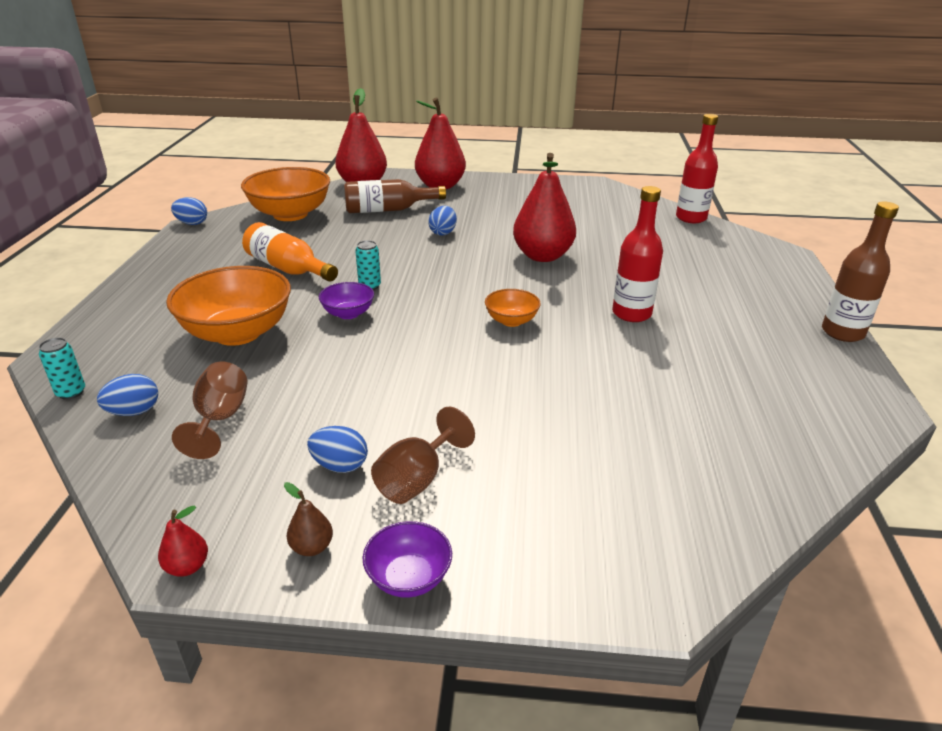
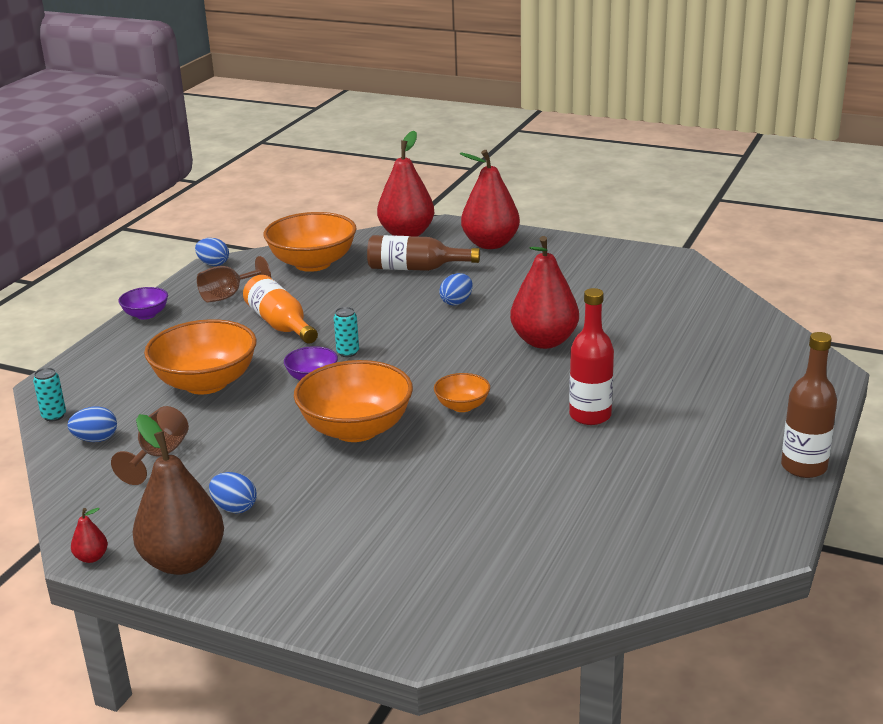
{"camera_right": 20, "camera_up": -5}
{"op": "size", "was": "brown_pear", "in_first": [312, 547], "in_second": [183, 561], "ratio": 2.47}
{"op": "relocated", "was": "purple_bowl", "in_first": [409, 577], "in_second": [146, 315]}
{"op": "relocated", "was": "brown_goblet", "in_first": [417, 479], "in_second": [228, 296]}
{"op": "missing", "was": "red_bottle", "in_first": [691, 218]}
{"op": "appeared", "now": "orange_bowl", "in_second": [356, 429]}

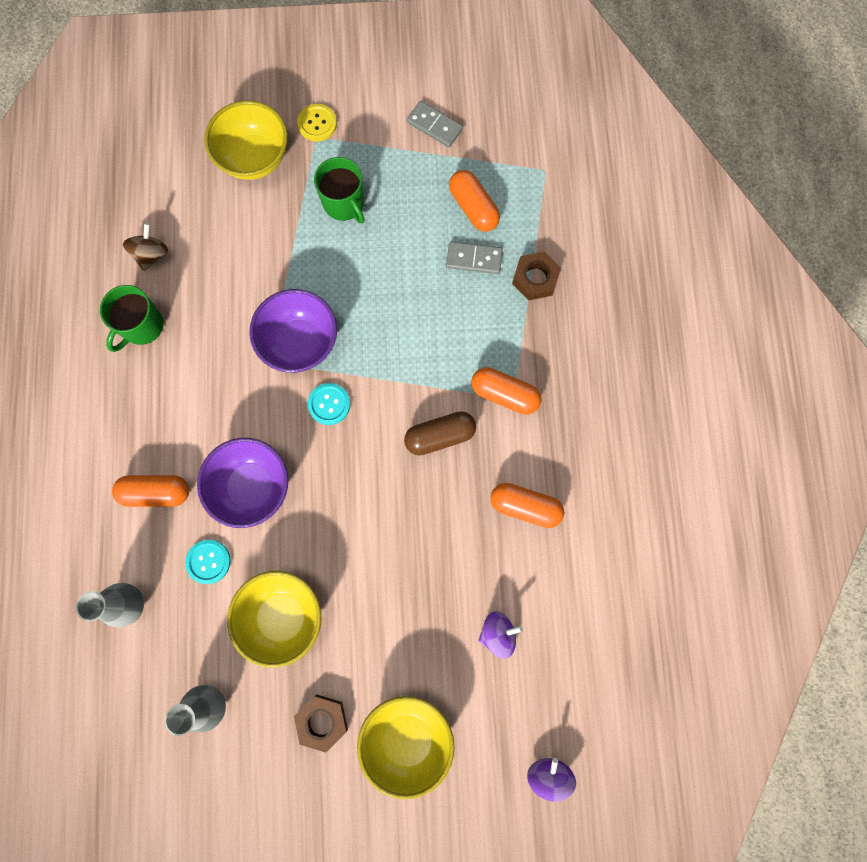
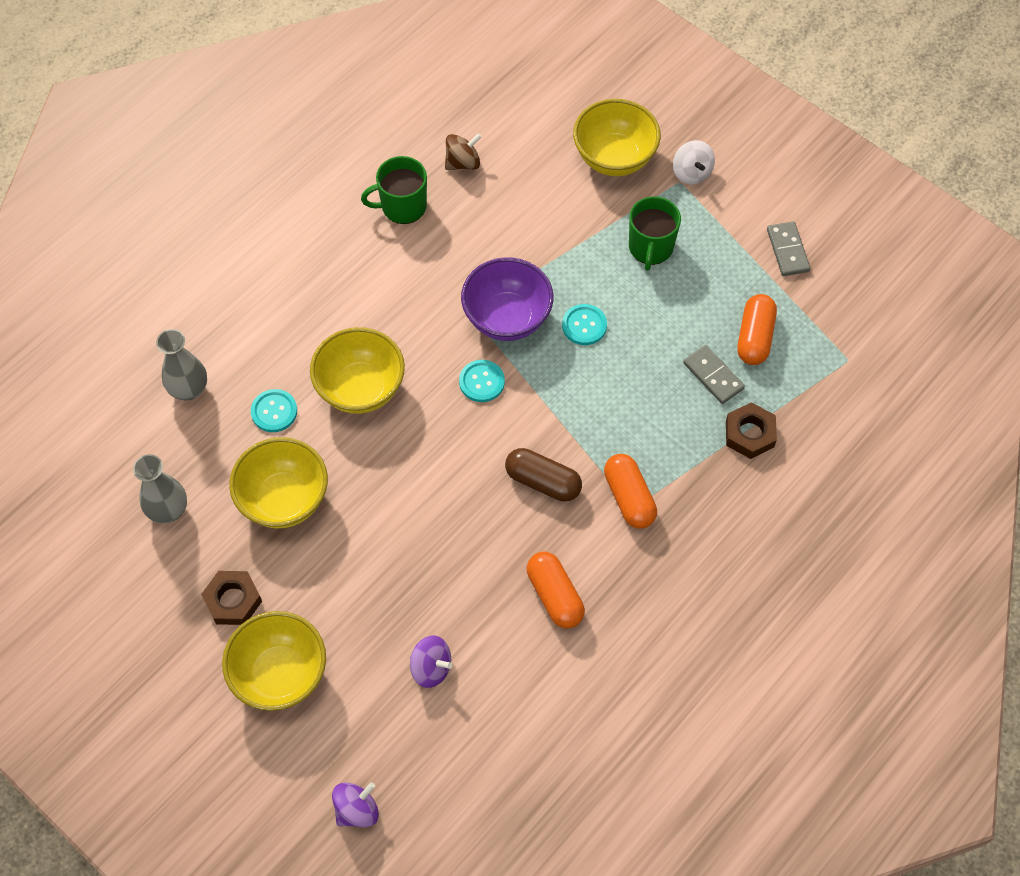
{"camera_right": 45, "camera_up": -15}
{"op": "missing", "was": "orange_capsule", "in_first": [156, 492]}
{"op": "colour", "was": "purple_bowl", "now": "yellow_bowl", "in_first": [252, 487], "in_second": [360, 389]}
{"op": "exchanged", "was": "yellow_button", "now": "white_spinning_top", "in_first": [317, 123], "in_second": [691, 173]}
{"op": "appeared", "now": "turquoise_button", "in_second": [584, 325]}

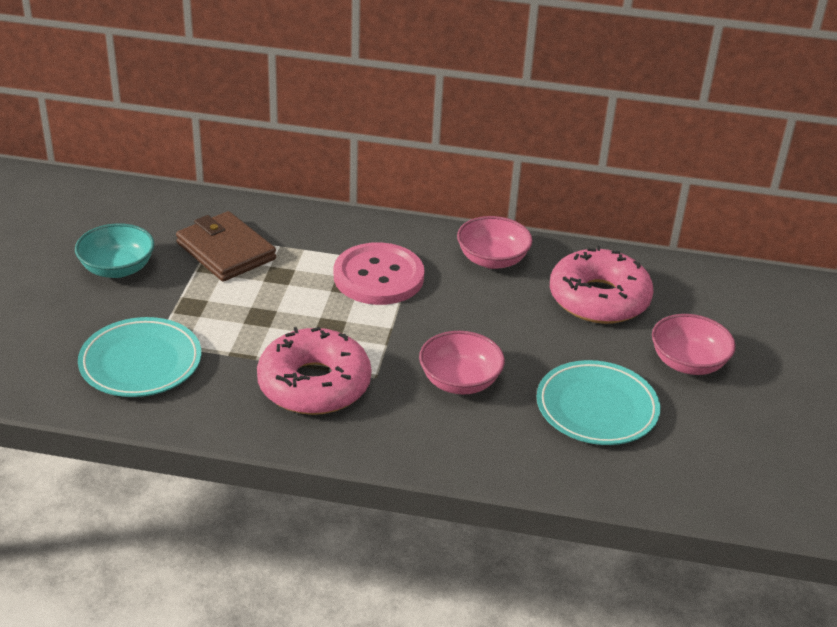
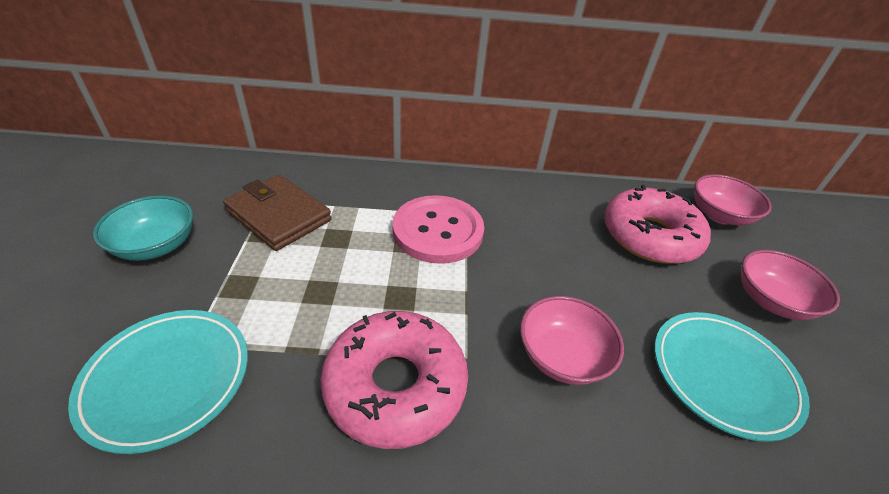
{"camera_right": -10, "camera_up": 5}
{"op": "relocated", "was": "pink_bowl", "in_first": [492, 260], "in_second": [719, 215]}

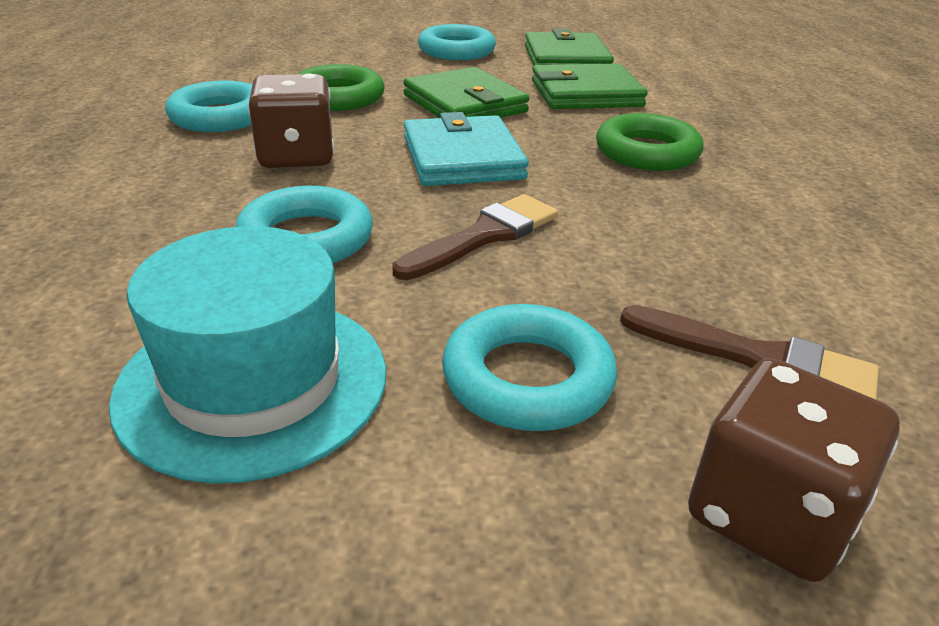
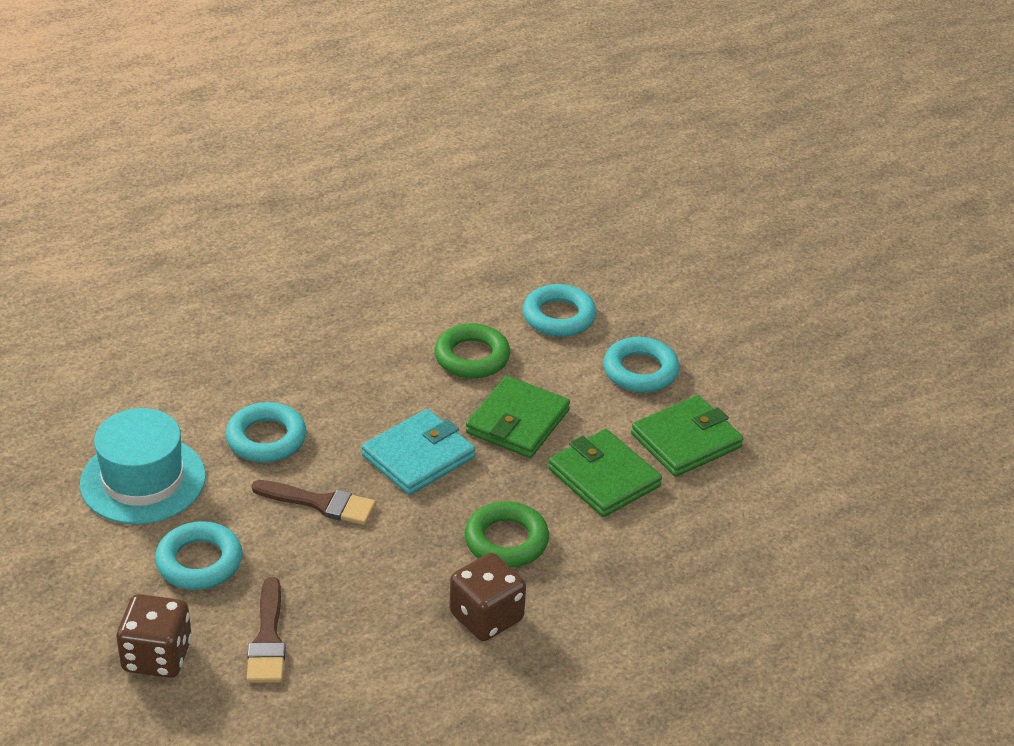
{"camera_right": 60, "camera_up": 5}
{"op": "relocated", "was": "turquoise_ring", "in_first": [220, 116], "in_second": [559, 316]}
{"op": "relocated", "was": "brown_dice", "in_first": [296, 156], "in_second": [486, 617]}

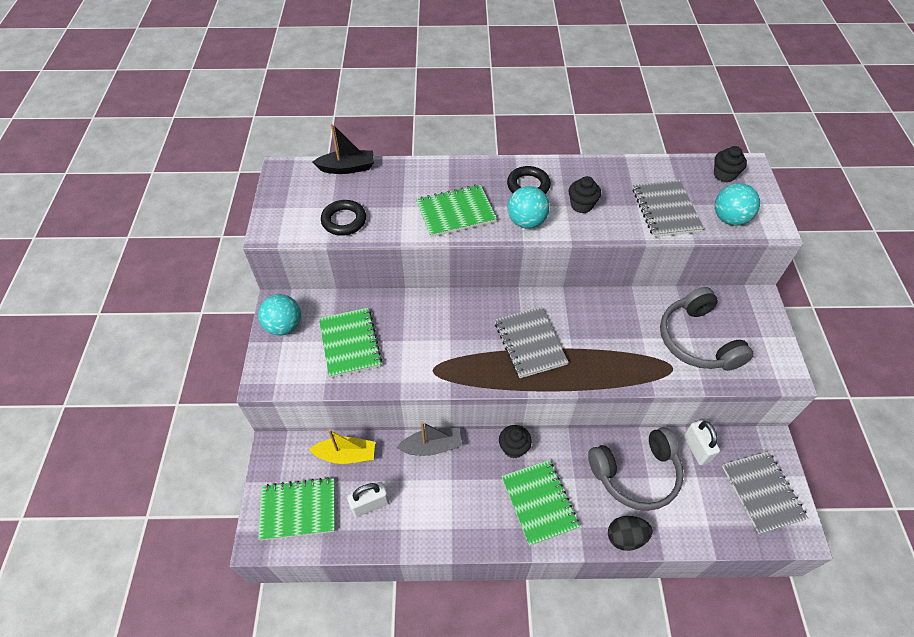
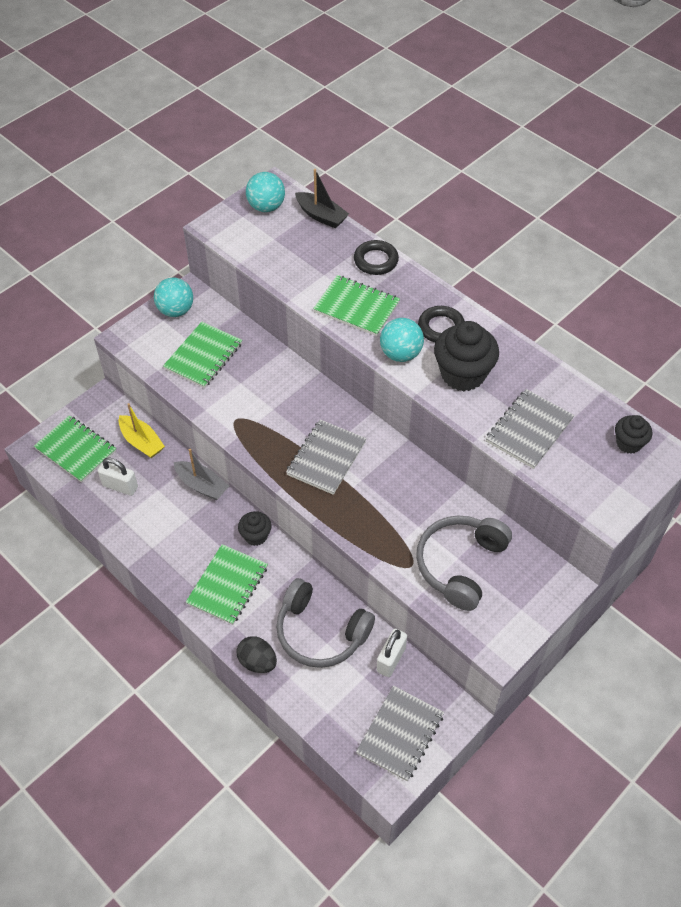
{"camera_right": 45, "camera_up": 0}
{"op": "relocated", "was": "black_ring", "in_first": [344, 220], "in_second": [376, 260]}
{"op": "size", "was": "black_cupcake", "in_first": [581, 205], "in_second": [463, 374], "ratio": 1.82}
{"op": "relocated", "was": "turquoise_ball", "in_first": [729, 219], "in_second": [266, 207]}

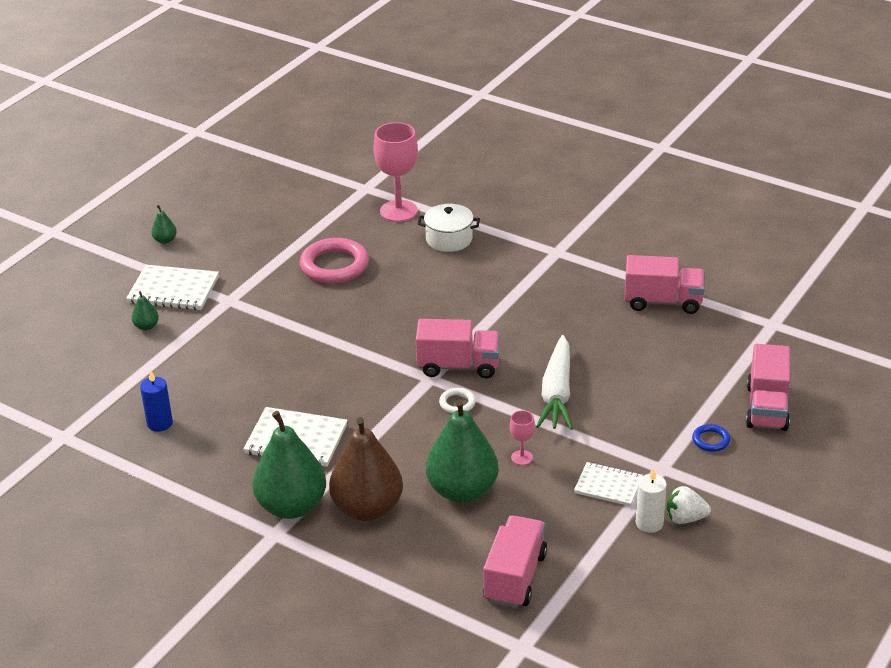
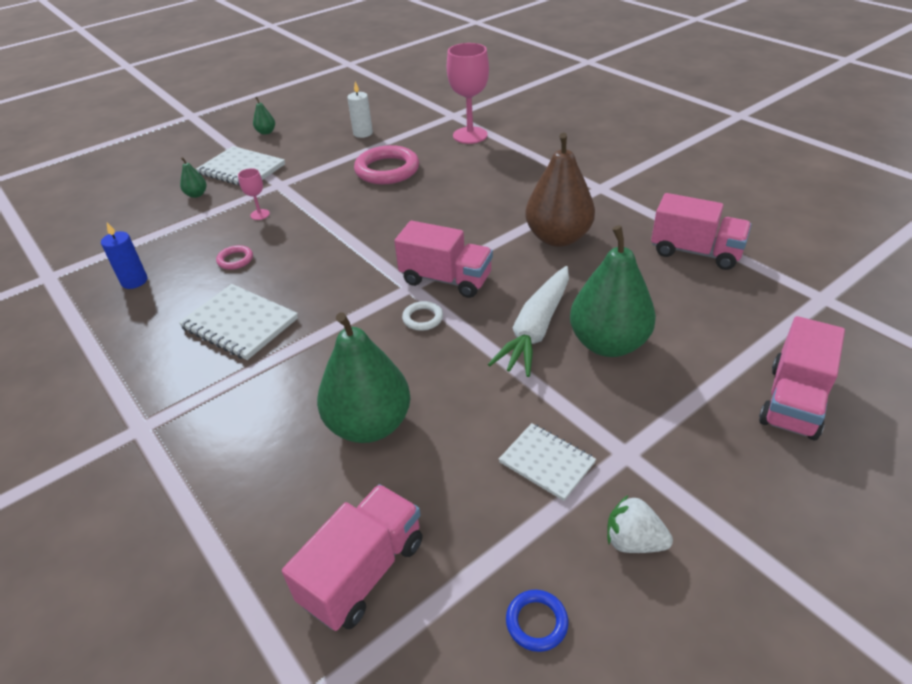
{"camera_right": 20, "camera_up": 5}
{"op": "relocated", "was": "green_pear", "in_first": [292, 506], "in_second": [608, 343]}
{"op": "relocated", "was": "brown_pear", "in_first": [367, 508], "in_second": [558, 238]}
{"op": "missing", "was": "white_pot", "in_first": [449, 239]}
{"op": "relocated", "was": "pink_goblet", "in_first": [522, 457], "in_second": [260, 214]}
{"op": "relocated", "was": "white_candle", "in_first": [649, 523], "in_second": [363, 133]}
{"op": "relocated", "was": "blue_ring", "in_first": [711, 440], "in_second": [536, 622]}
{"op": "appeared", "now": "pink_ring", "in_second": [235, 260]}

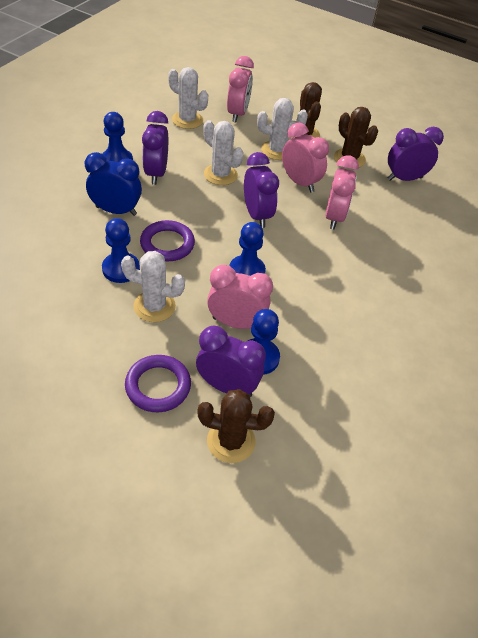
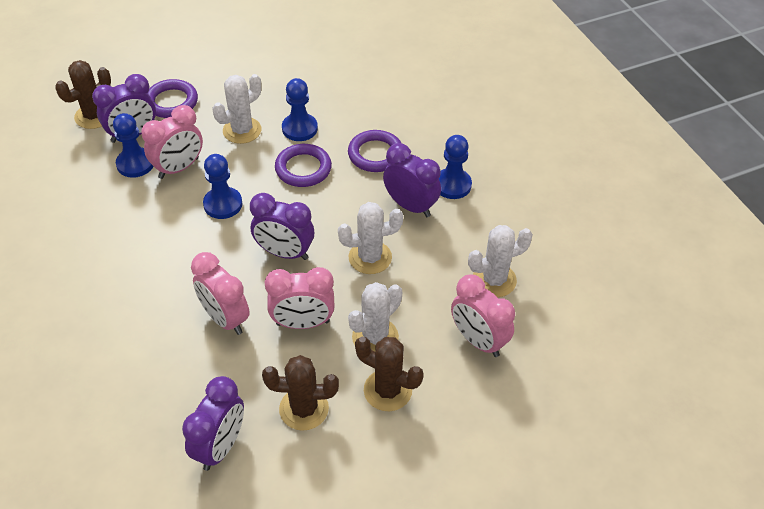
{"camera_right": 130, "camera_up": 0}
{"op": "exchanged", "was": "blue_clock", "now": "purple_ring", "in_first": [116, 211], "in_second": [375, 154]}

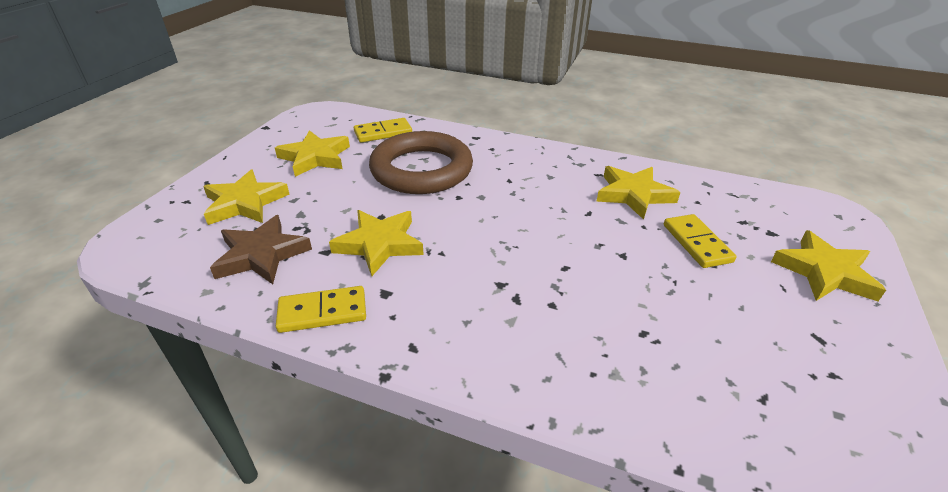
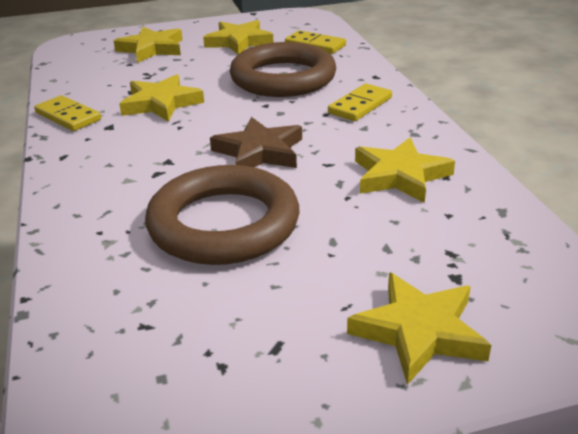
{"camera_right": 55, "camera_up": -5}
{"op": "relocated", "was": "brown_star", "in_first": [261, 255], "in_second": [259, 152]}
{"op": "relocated", "was": "yellow_domino", "in_first": [696, 243], "in_second": [360, 105]}
{"op": "appeared", "now": "brown_ring", "in_second": [224, 224]}

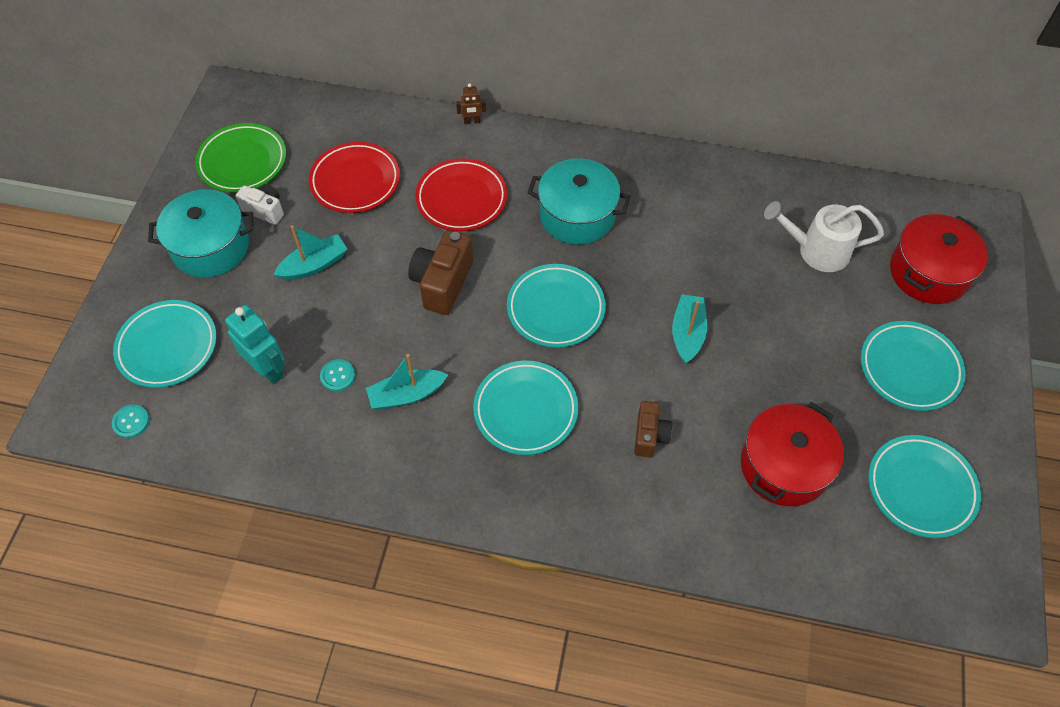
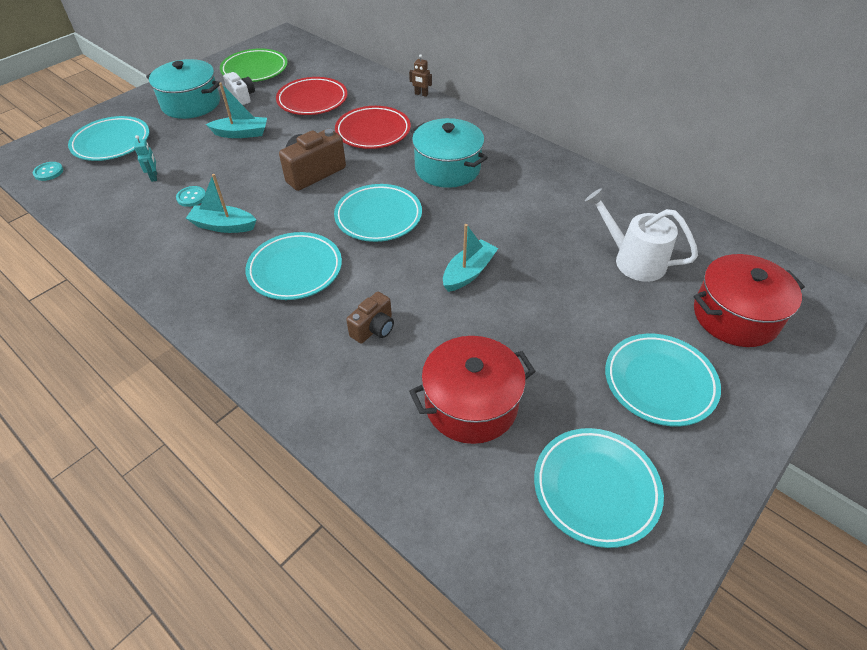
{"camera_right": 30, "camera_up": -10}
{"op": "size", "was": "turquoise_robot", "in_first": [268, 369], "in_second": [154, 177], "ratio": 0.53}

